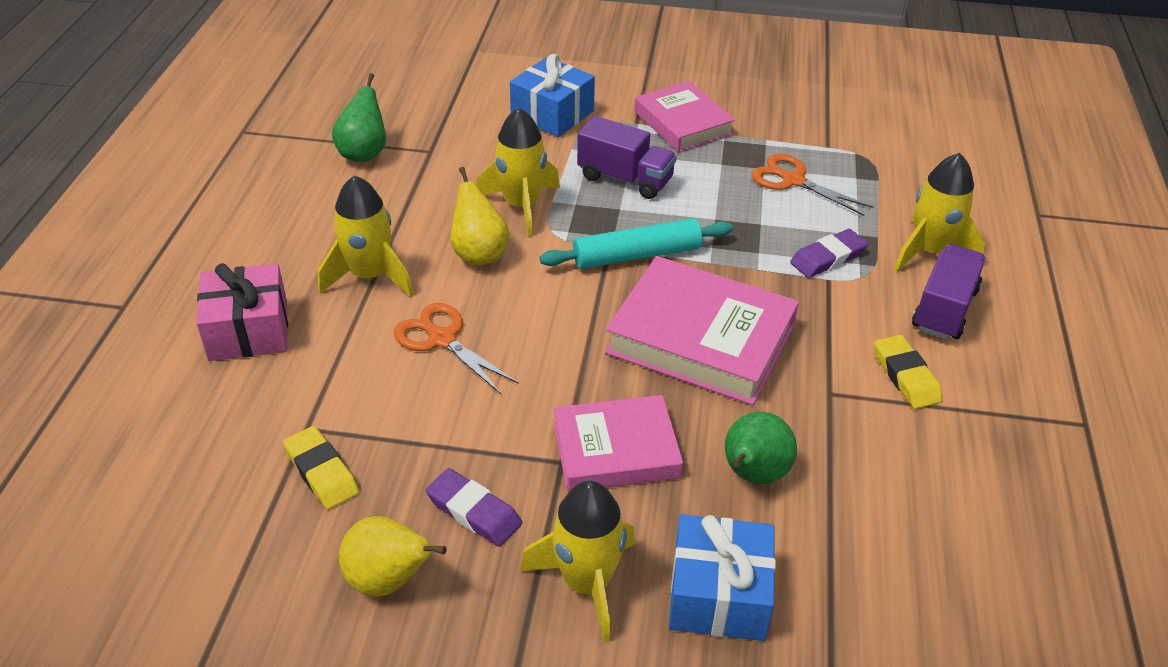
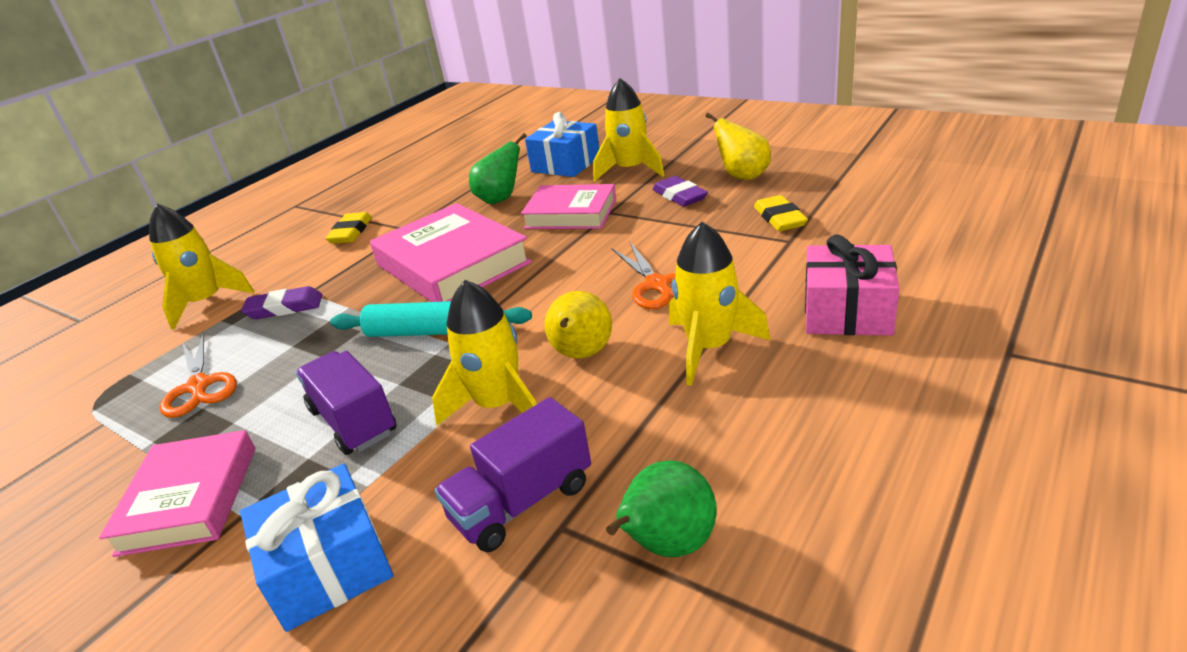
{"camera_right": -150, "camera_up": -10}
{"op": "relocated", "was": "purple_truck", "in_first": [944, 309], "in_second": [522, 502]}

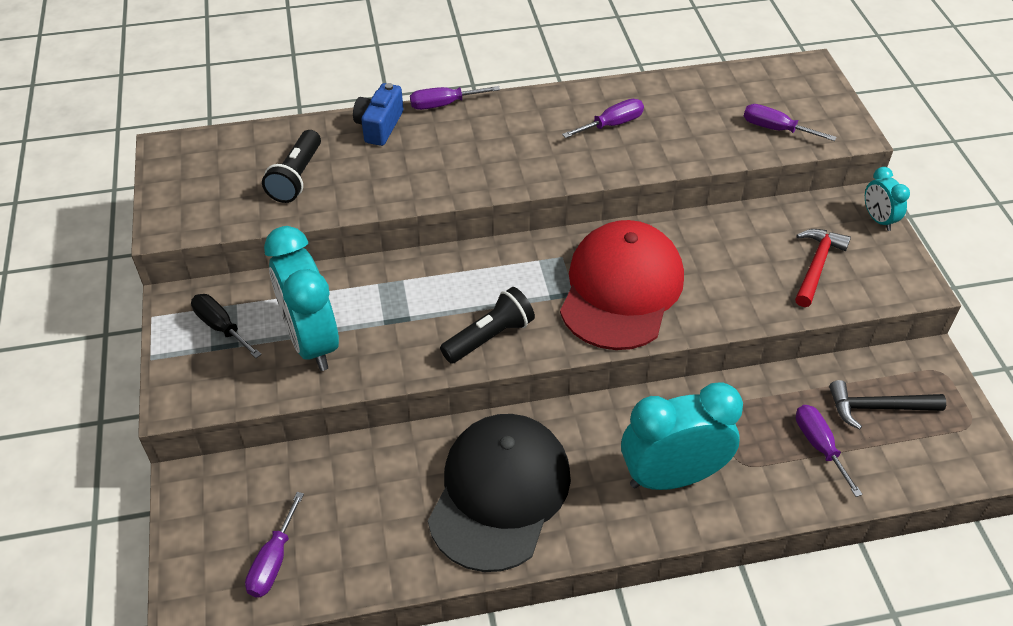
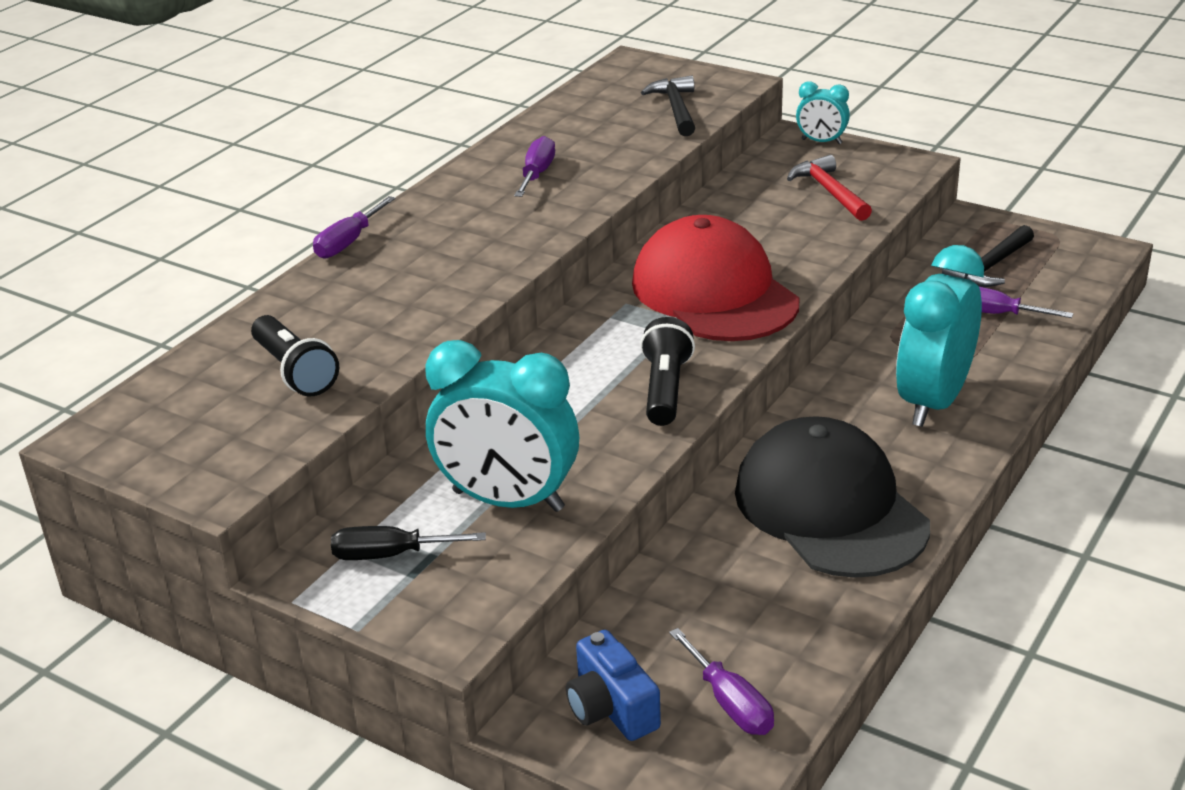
{"camera_right": -45, "camera_up": -15}
{"op": "relocated", "was": "blue_camera", "in_first": [379, 126], "in_second": [611, 708]}
{"op": "exchanged", "was": "purple_screwdriver", "now": "black_hammer", "in_first": [775, 129], "in_second": [676, 109]}

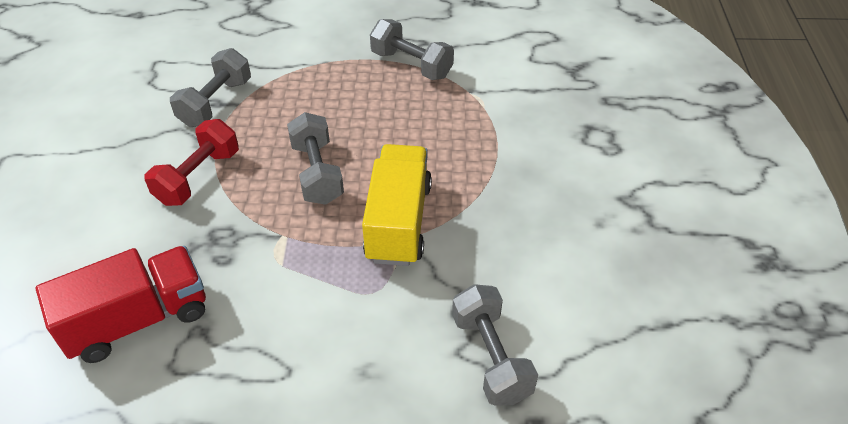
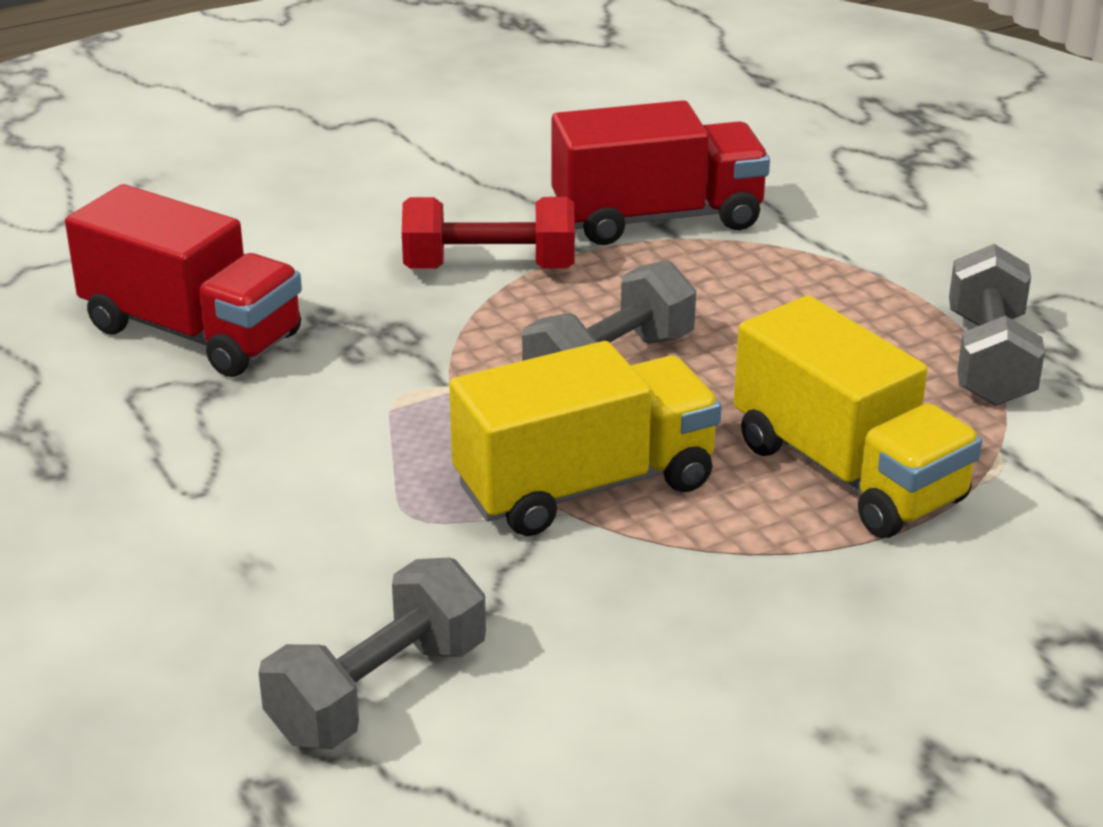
{"camera_right": 60, "camera_up": -15}
{"op": "exchanged", "was": "grey_dumbbell", "now": "red_truck", "in_first": [216, 103], "in_second": [657, 218]}
{"op": "appeared", "now": "yellow_truck", "in_second": [847, 472]}

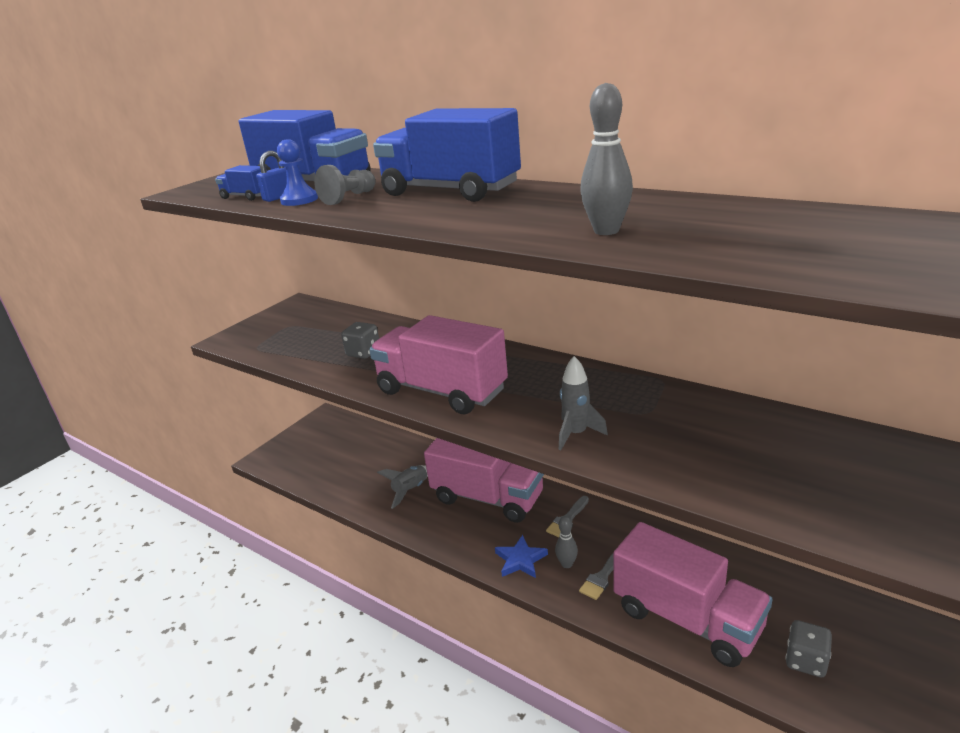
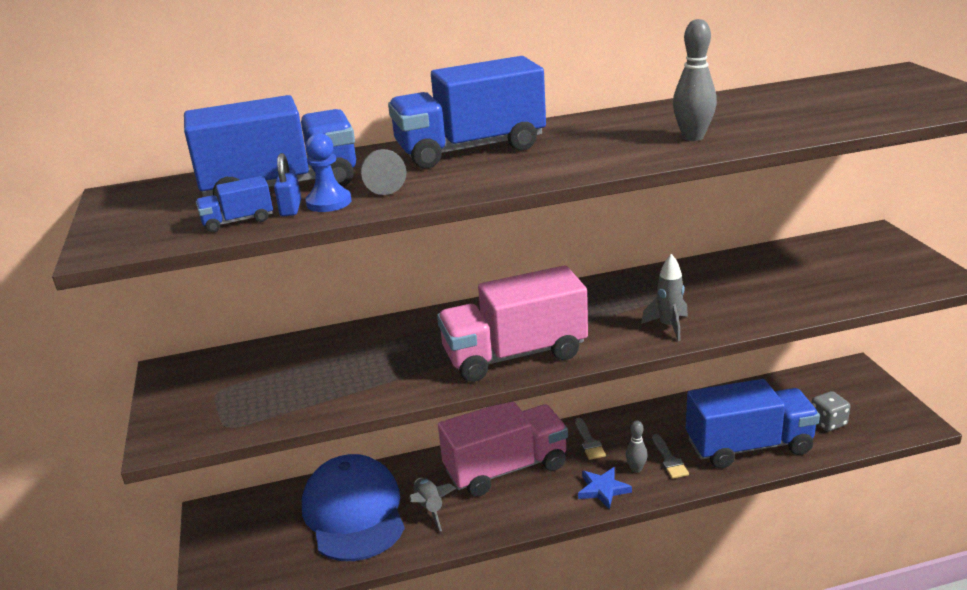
{"camera_right": -50, "camera_up": 0}
{"op": "missing", "was": "grey_dice", "in_first": [363, 352]}
{"op": "colour", "was": "pink_truck", "now": "blue_truck", "in_first": [687, 619], "in_second": [748, 446]}
{"op": "appeared", "now": "blue_cap", "in_second": [354, 512]}

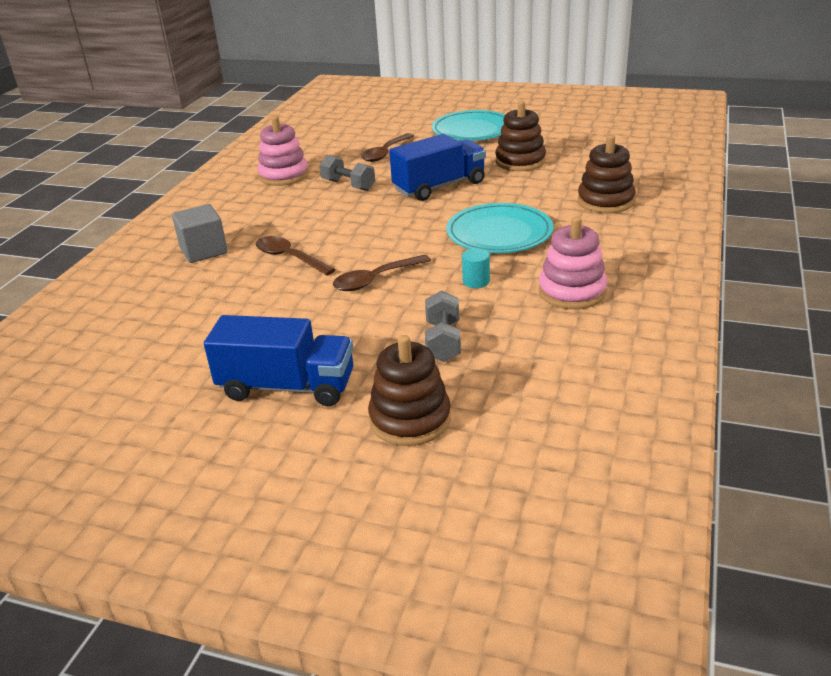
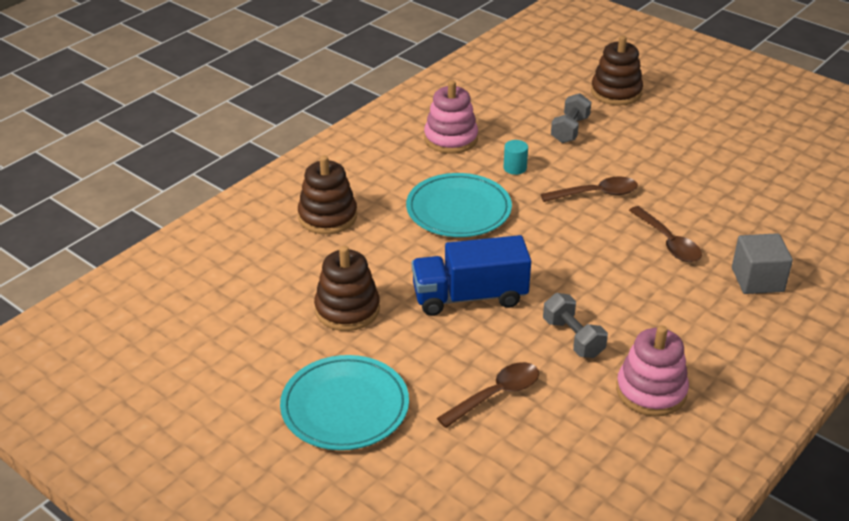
{"camera_right": -160, "camera_up": 5}
{"op": "missing", "was": "blue_truck", "in_first": [287, 387]}

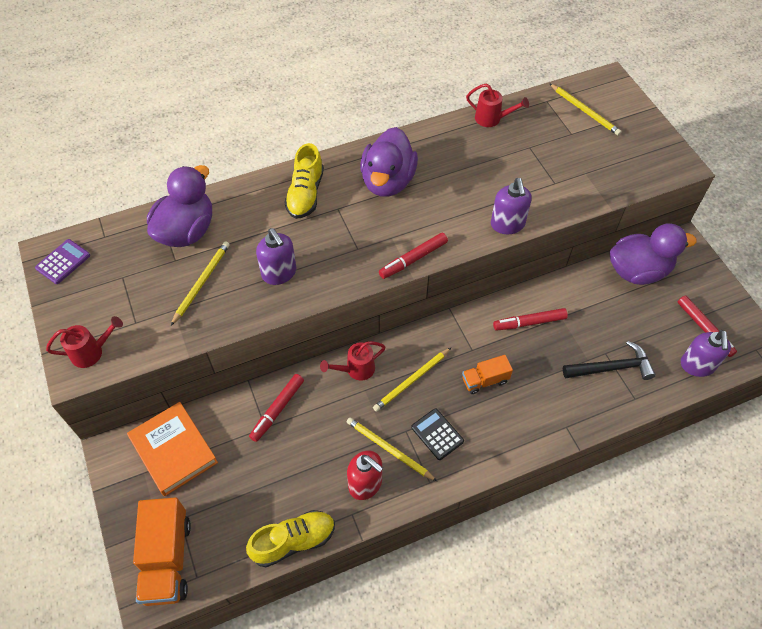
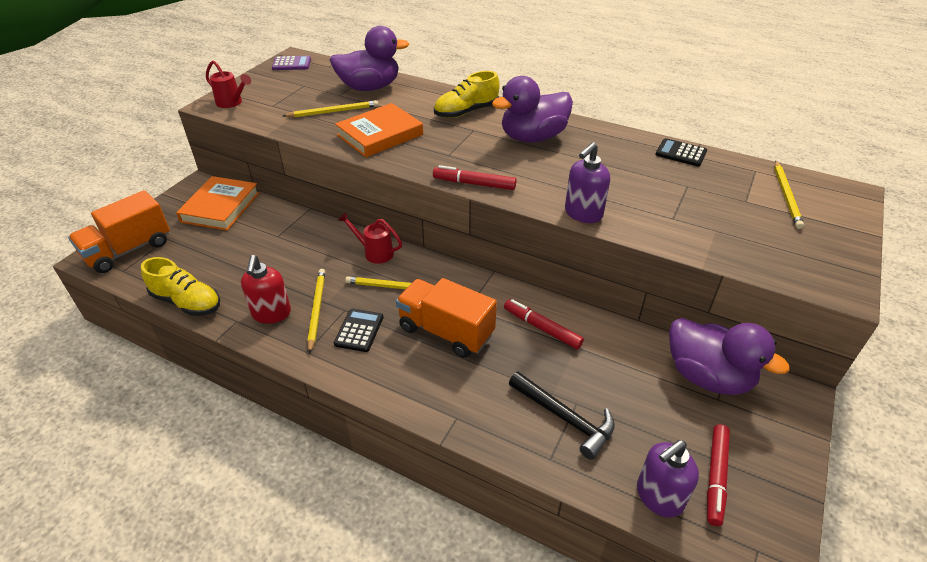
{"camera_right": 50, "camera_up": -15}
{"op": "missing", "was": "red_marker", "in_first": [277, 410]}
{"op": "exchanged", "was": "purple_soap_dispenser", "now": "orange_book", "in_first": [279, 273], "in_second": [380, 135]}
{"op": "size", "was": "orange_truck", "in_first": [485, 380], "in_second": [446, 331], "ratio": 1.79}
{"op": "exchanged", "was": "red_watering_can", "now": "black_calculator", "in_first": [491, 119], "in_second": [681, 153]}

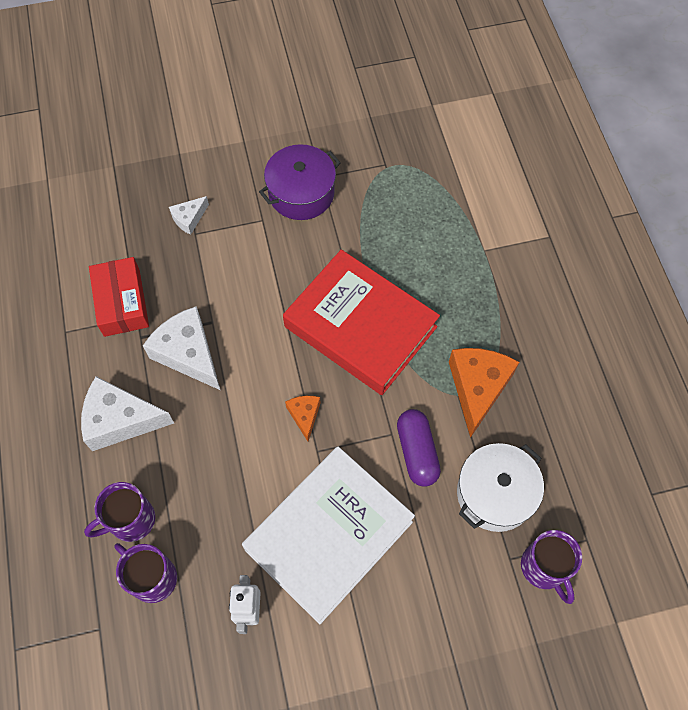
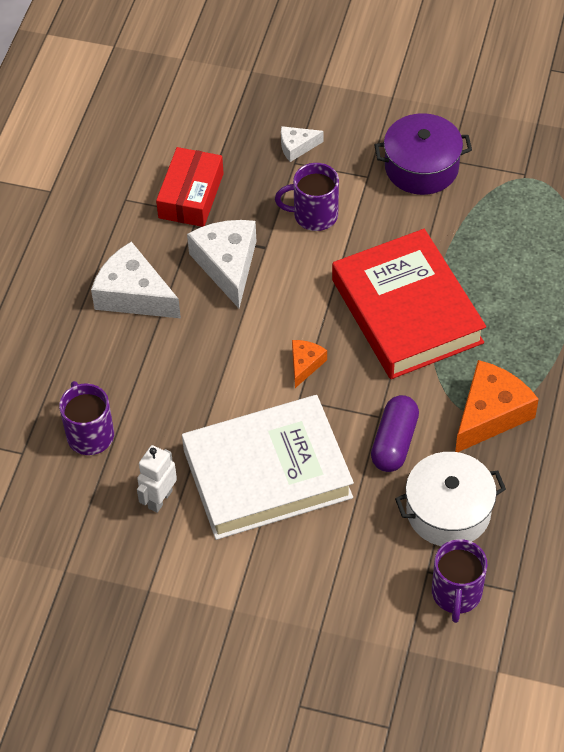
{"camera_right": 30, "camera_up": -10}
{"op": "relocated", "was": "purple_mug", "in_first": [130, 520], "in_second": [314, 215]}

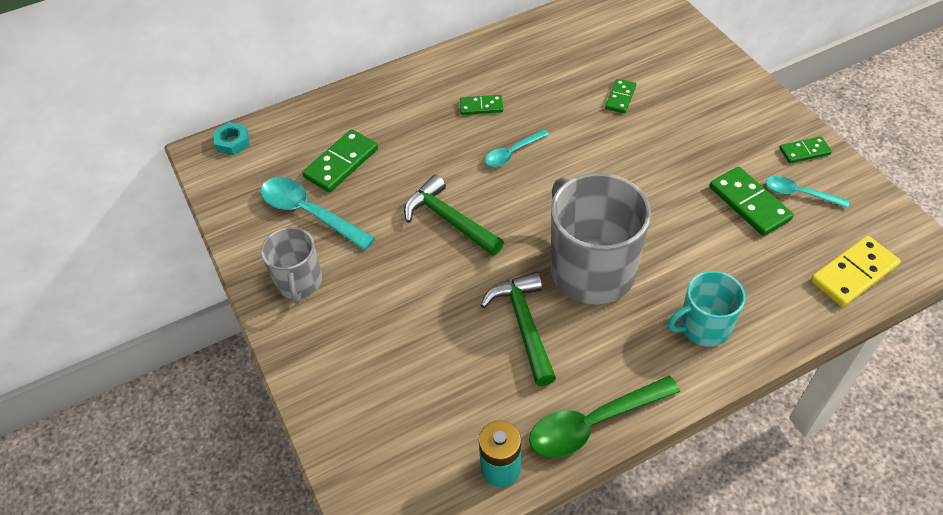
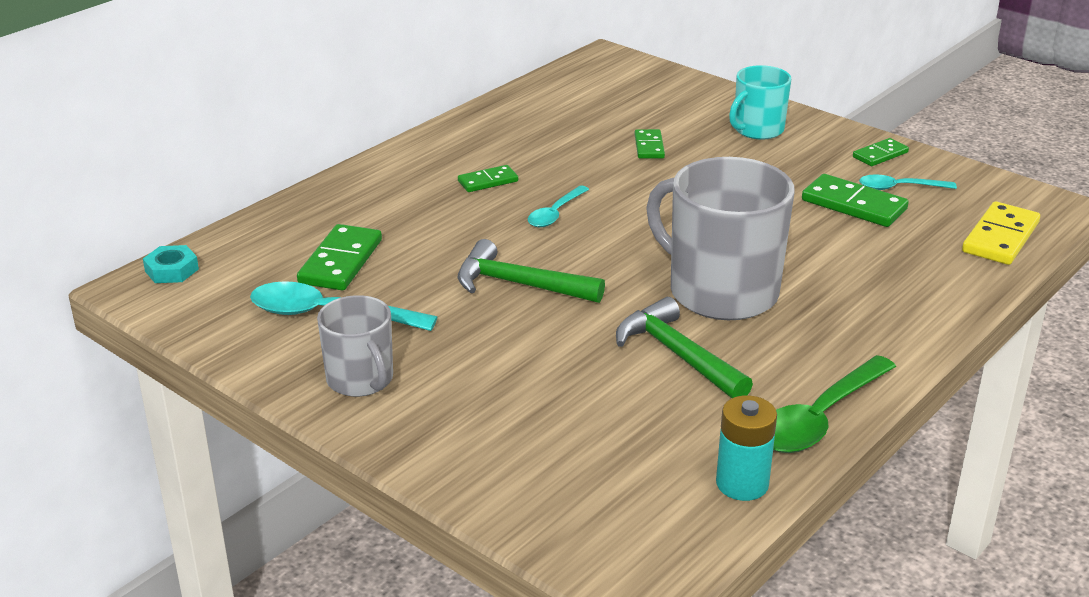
{"camera_right": -25, "camera_up": -20}
{"op": "relocated", "was": "turquoise_mug", "in_first": [703, 326], "in_second": [757, 130]}

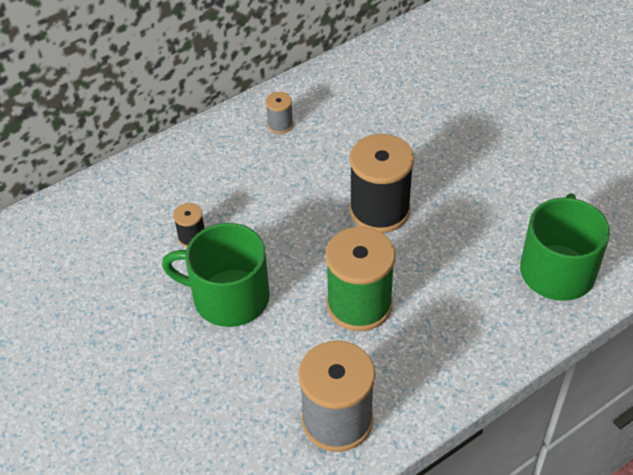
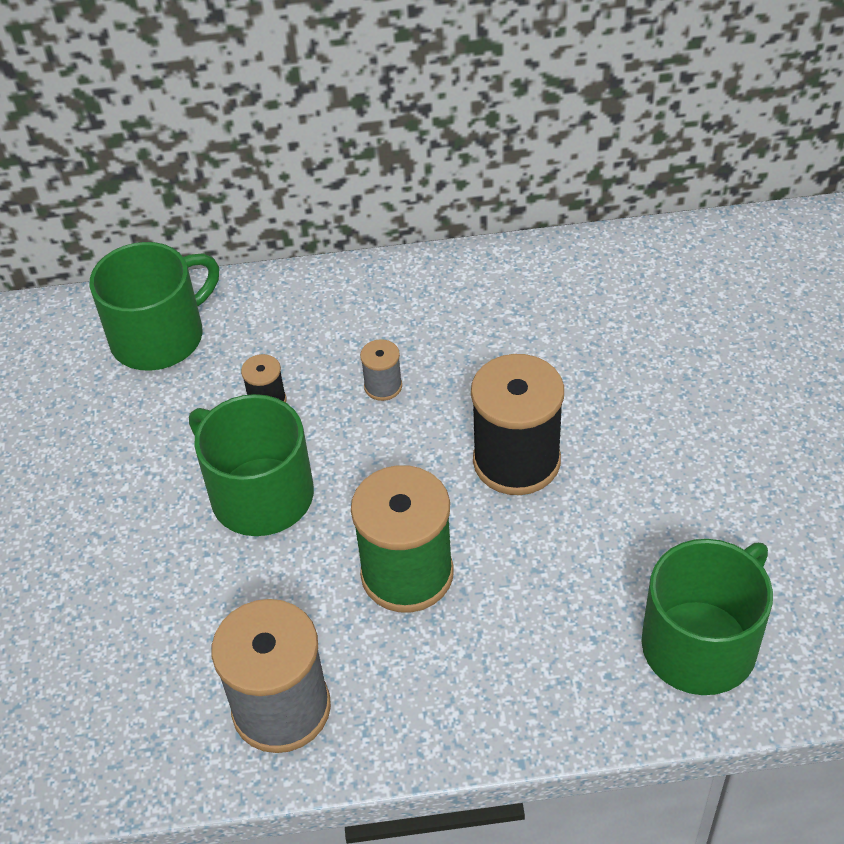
{"camera_right": 30, "camera_up": 0}
{"op": "relocated", "was": "grey_spool", "in_first": [280, 125], "in_second": [383, 386]}
{"op": "appeared", "now": "green_mug", "in_second": [160, 337]}

